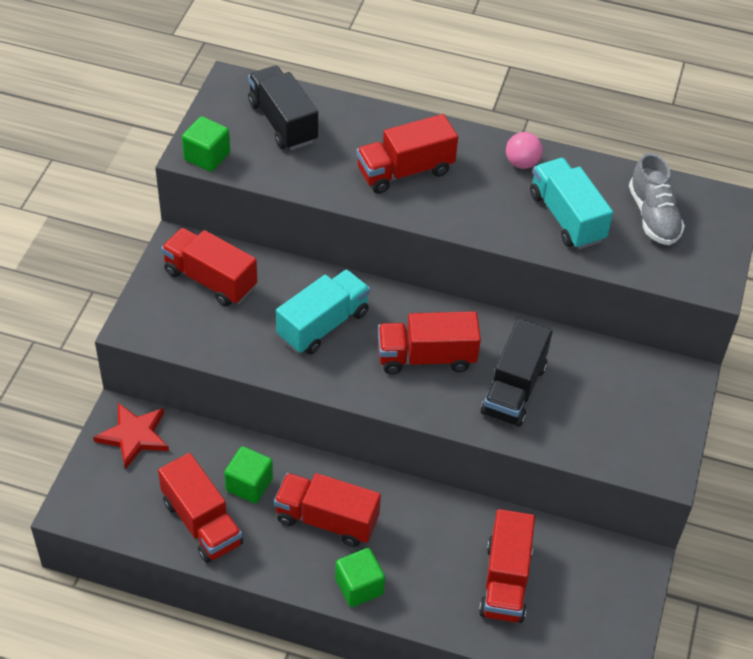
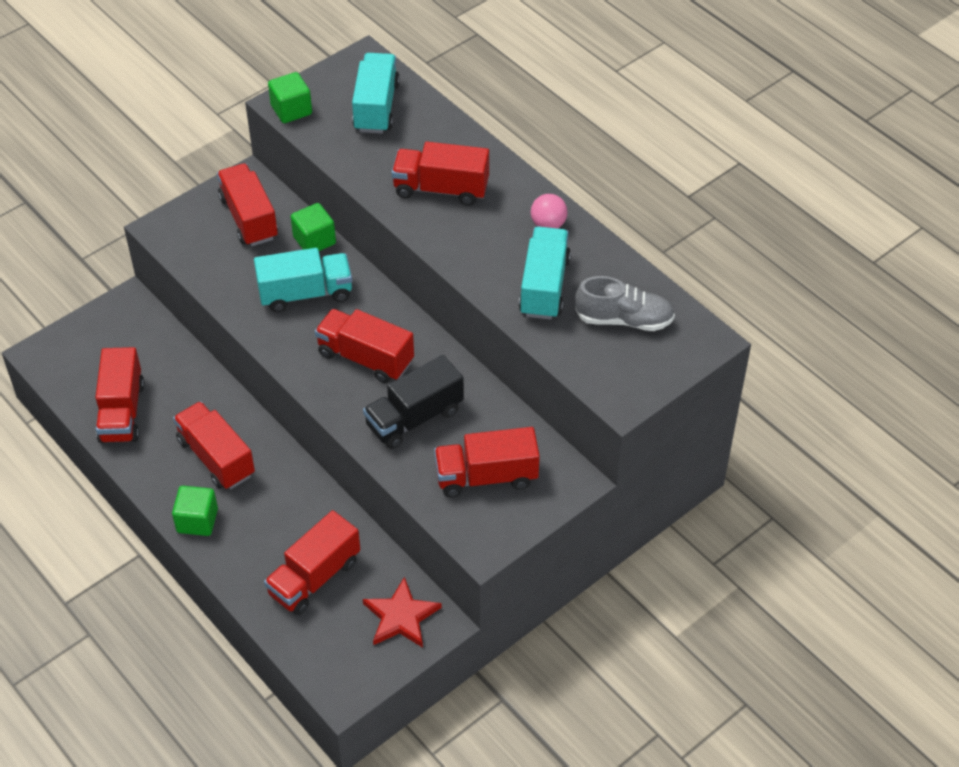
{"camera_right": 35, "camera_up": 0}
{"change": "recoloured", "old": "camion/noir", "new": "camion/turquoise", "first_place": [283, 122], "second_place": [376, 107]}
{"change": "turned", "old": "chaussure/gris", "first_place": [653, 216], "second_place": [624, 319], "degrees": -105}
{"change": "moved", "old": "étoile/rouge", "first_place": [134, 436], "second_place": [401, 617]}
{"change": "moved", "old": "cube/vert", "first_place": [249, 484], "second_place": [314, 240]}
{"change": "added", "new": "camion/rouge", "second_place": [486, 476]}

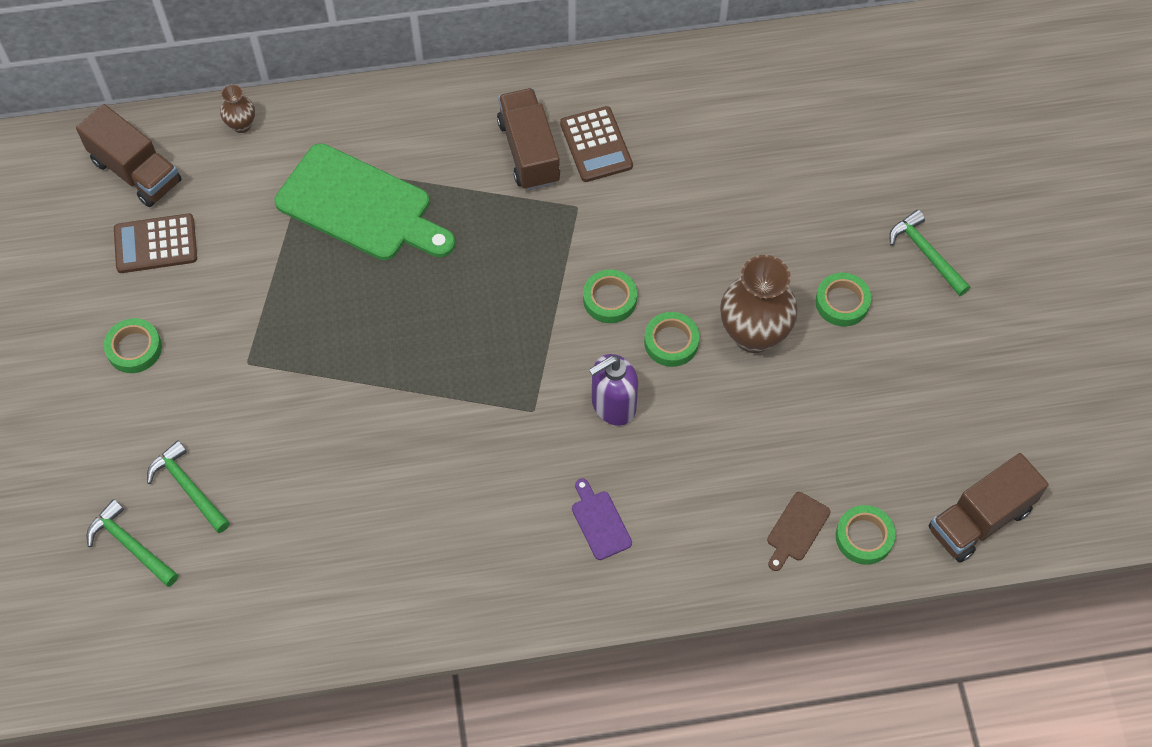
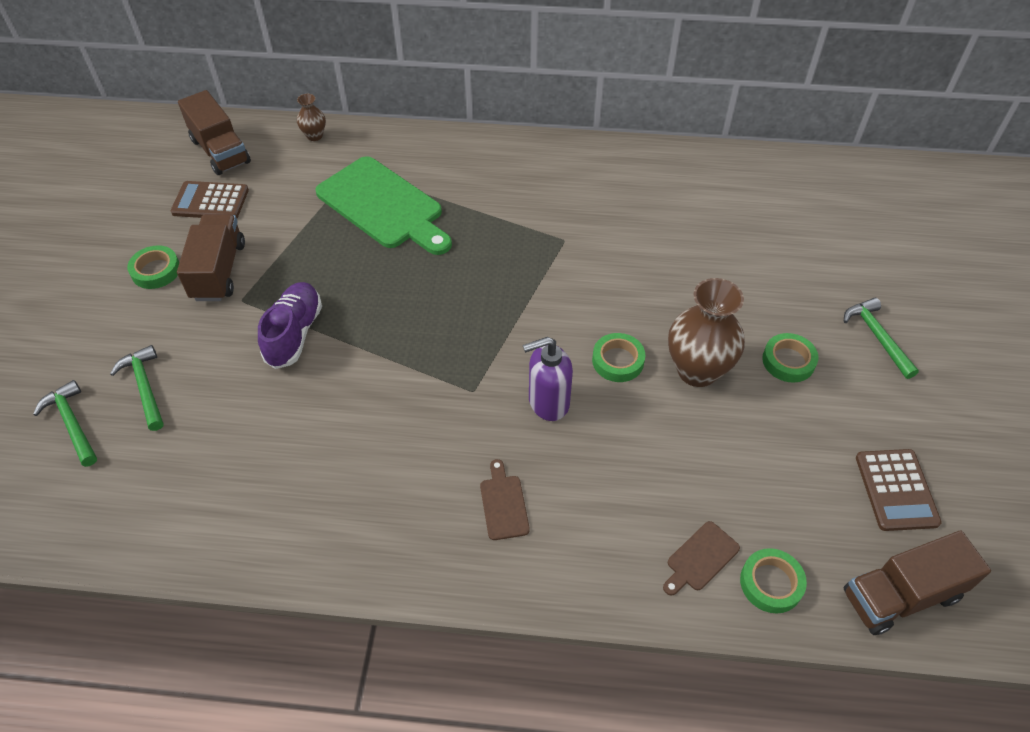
{"camera_right": 15, "camera_up": -10}
{"change": "moved", "old": "camion/marron", "first_place": [529, 152], "second_place": [219, 271]}
{"change": "moved", "old": "calculatrice/marron", "first_place": [596, 145], "second_place": [896, 490]}
{"change": "removed", "old": "ruban adhésif/vert", "first_place": [609, 299]}
{"change": "recoloured", "old": "planche à découper/violet", "new": "planche à découper/marron", "first_place": [600, 522], "second_place": [503, 504]}
{"change": "added", "new": "chaussure/violet", "second_place": [294, 334]}

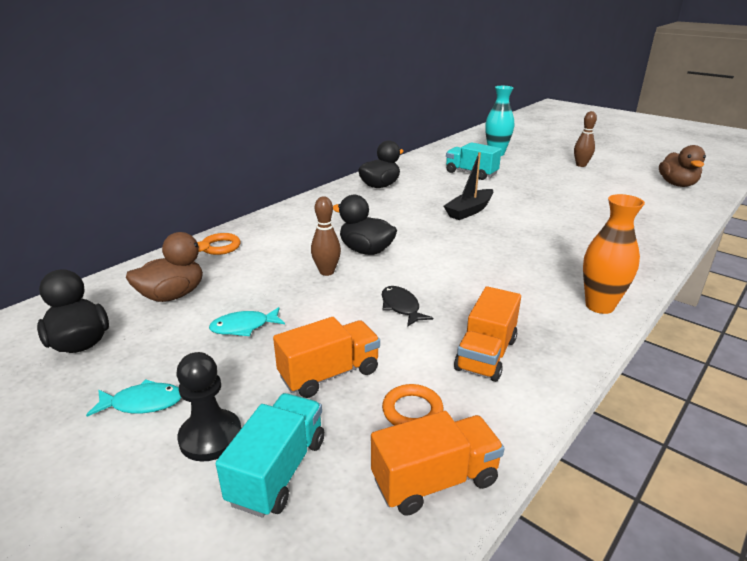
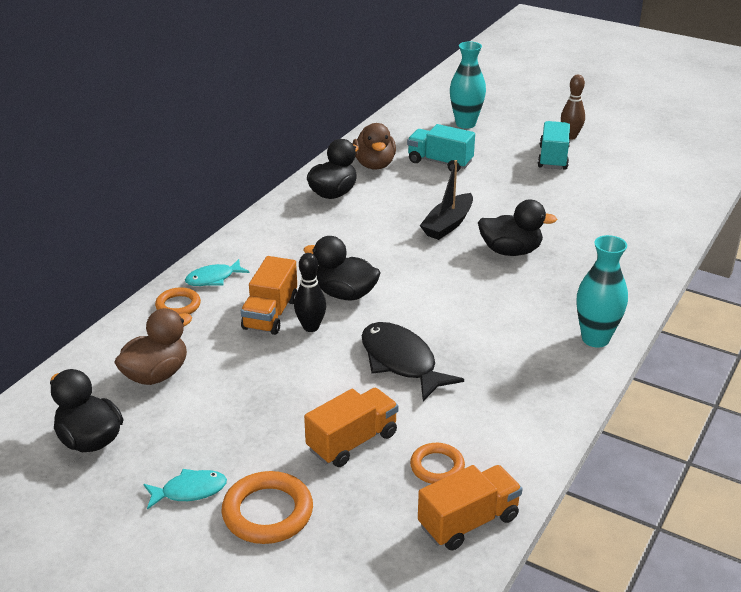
{"camera_right": -10, "camera_up": 5}
{"change": "moved", "old": "canard/marron", "first_place": [677, 184], "second_place": [374, 165]}
{"change": "recoloured", "old": "vase/orange", "new": "vase/turquoise", "first_place": [599, 306], "second_place": [595, 339]}
{"change": "recoloured", "old": "quille/marron", "new": "quille/noir", "first_place": [326, 272], "second_place": [311, 327]}
{"change": "resized", "old": "poisson/noir", "first_place": [401, 307], "second_place": [401, 362], "factor": 1.74}
{"change": "moved", "old": "camion/orange", "first_place": [486, 354], "second_place": [270, 314]}
{"change": "moved", "old": "poisson/turquoise", "first_place": [244, 327], "second_place": [213, 278]}
{"change": "replaced", "old": "pion/noir", "new": "anneau/orange", "first_place": [210, 437], "second_place": [267, 512]}
{"change": "moved", "old": "camion/turquoise", "first_place": [278, 471], "second_place": [553, 158]}
{"change": "added", "new": "canard/noir", "second_place": [510, 251]}

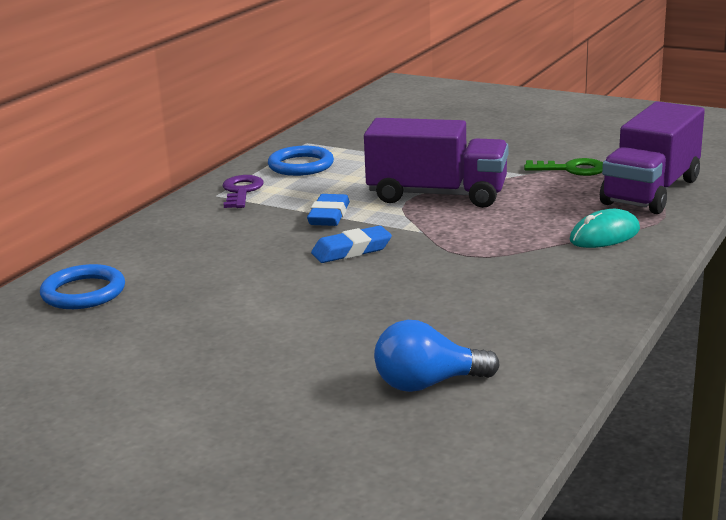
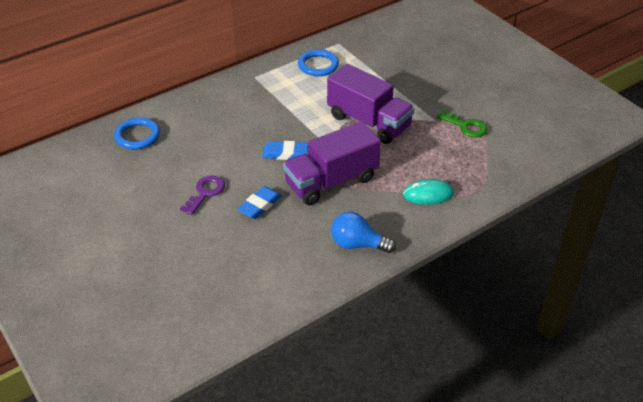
{"camera_right": 25, "camera_up": 20}
{"change": "moved", "old": "camion/violet", "first_place": [651, 191], "second_place": [331, 181]}
{"change": "moved", "old": "clé/violet", "first_place": [241, 191], "second_place": [205, 193]}
{"change": "moved", "old": "gomme/bleu", "first_place": [329, 216], "second_place": [259, 205]}
{"change": "moved", "old": "ampoule/bleu", "first_place": [428, 384], "second_place": [358, 244]}

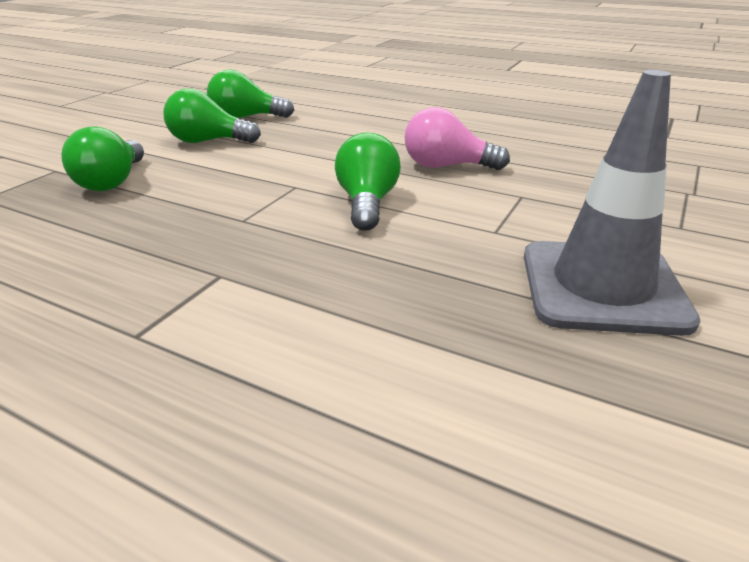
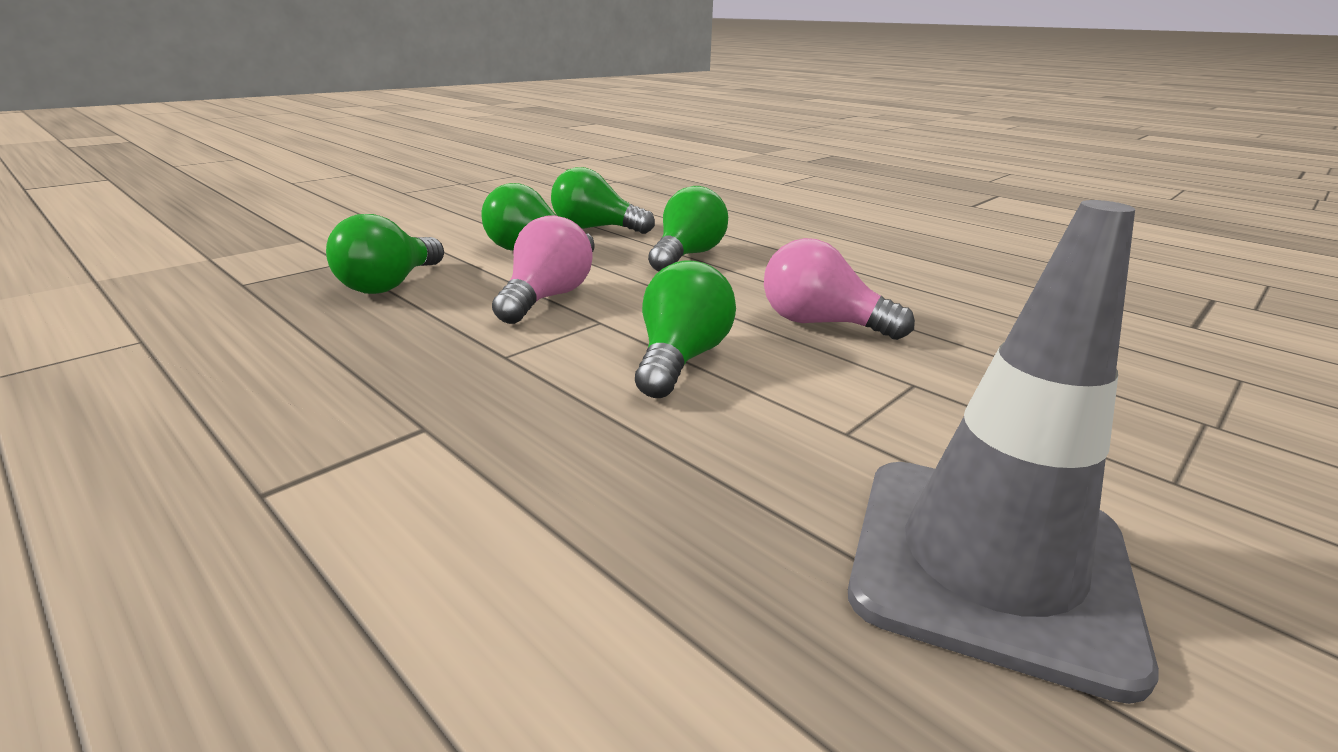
{"camera_right": 15, "camera_up": -5}
{"change": "added", "new": "ampoule/vert", "second_place": [687, 255]}
{"change": "added", "new": "ampoule/rose", "second_place": [546, 298]}

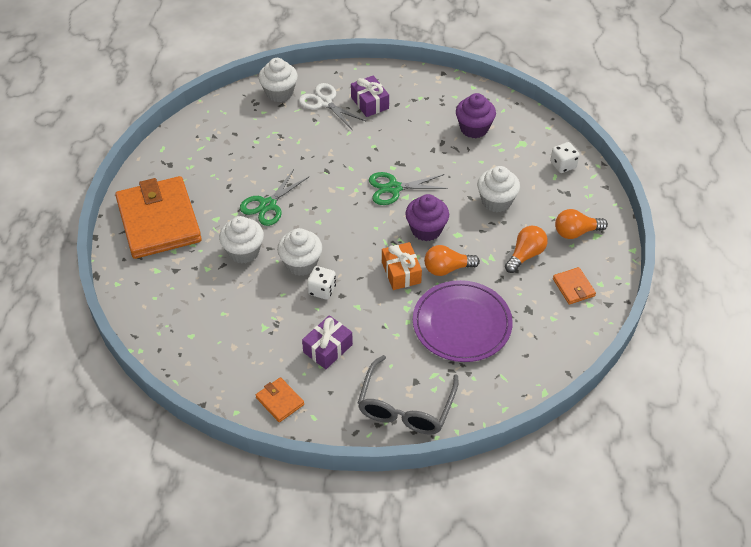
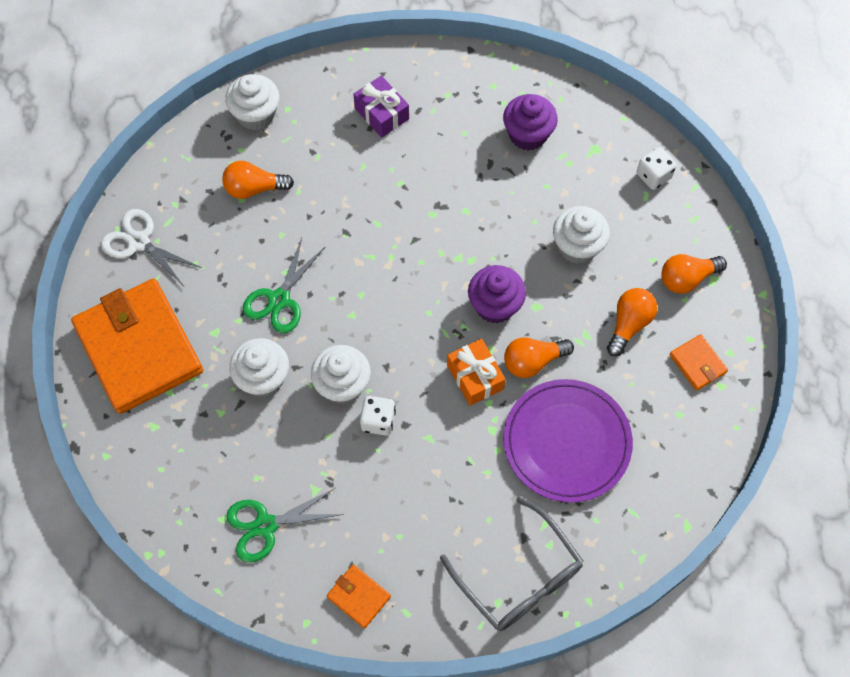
{"camera_right": -10, "camera_up": 15}
{"change": "moved", "old": "ciseaux/blanc", "first_place": [324, 102], "second_place": [139, 242]}
{"change": "moved", "old": "ciseaux/vert", "first_place": [394, 188], "second_place": [265, 525]}
{"change": "removed", "old": "cadeau/violet", "first_place": [327, 348]}
{"change": "turned", "old": "lunettes/gris", "first_place": [405, 406], "second_place": [519, 577], "degrees": -45}
{"change": "added", "new": "ampoule/orange", "second_place": [254, 188]}

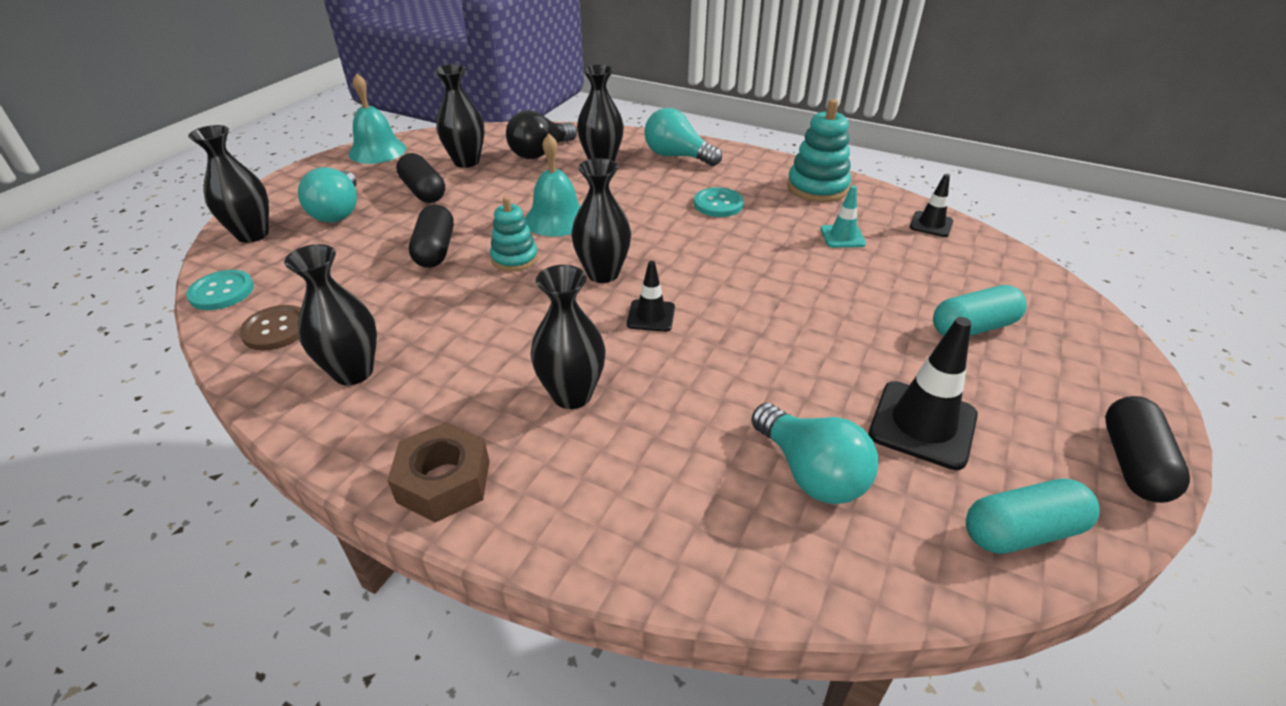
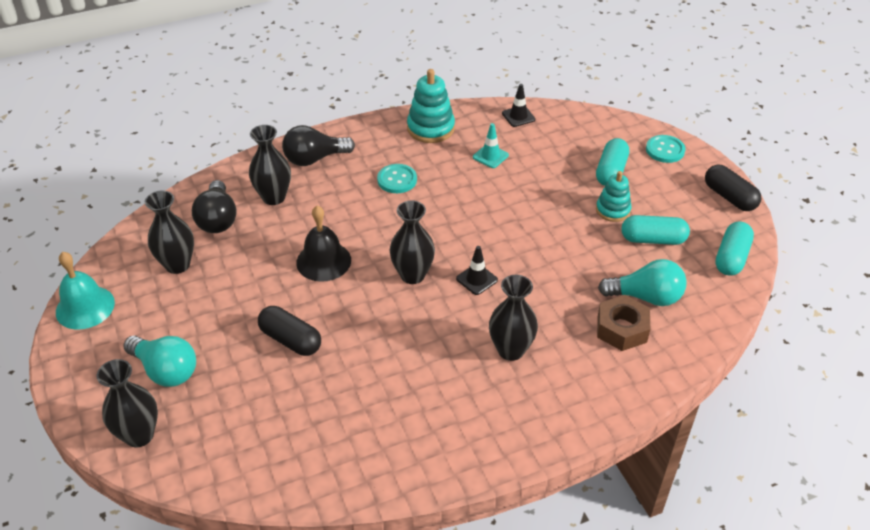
{"camera_right": -50, "camera_up": 5}
{"change": "recoloured", "old": "ampoule/turquoise", "new": "ampoule/noir", "first_place": [677, 156], "second_place": [314, 159]}
{"change": "recoloured", "old": "cloche/turquoise", "new": "cloche/noir", "first_place": [556, 219], "second_place": [323, 261]}
{"change": "removed", "old": "gélule/noir", "first_place": [423, 191]}
{"change": "moved", "old": "jouet à empiler/turquoise", "first_place": [514, 258], "second_place": [613, 210]}
{"change": "removed", "old": "vase/noir", "first_place": [353, 372]}
{"change": "moved", "old": "bouton/turquoise", "first_place": [221, 292], "second_place": [665, 150]}
{"change": "removed", "old": "bouton/marron", "first_place": [276, 329]}
{"change": "replaced", "old": "cône de chantier/noir", "new": "gélule/turquoise", "first_place": [922, 424], "second_place": [653, 239]}
{"change": "moved", "old": "écrou/marron", "first_place": [444, 481], "second_place": [622, 329]}

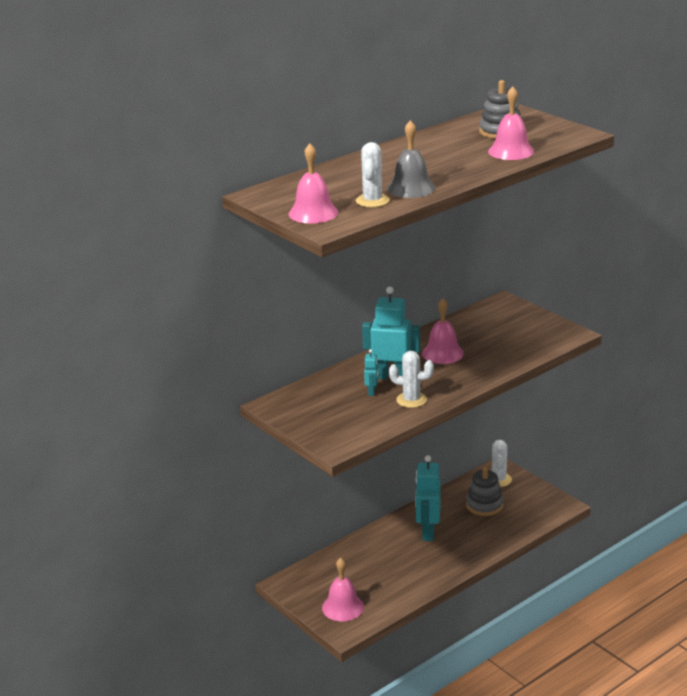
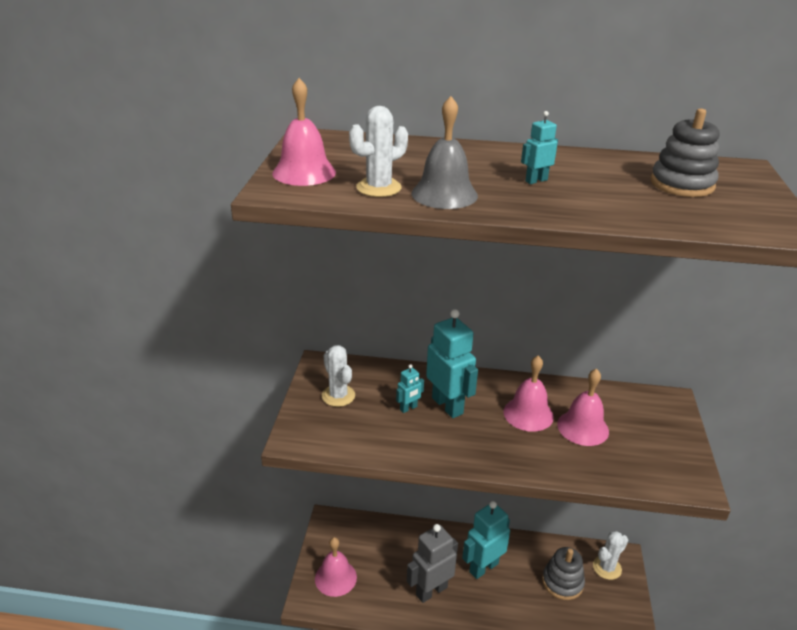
{"camera_right": 45, "camera_up": 5}
{"change": "moved", "old": "cloche/rose", "first_place": [511, 151], "second_place": [583, 427]}
{"change": "moved", "old": "cactus/blanc", "first_place": [411, 400], "second_place": [338, 396]}
{"change": "added", "new": "robot/turquoise", "second_place": [536, 180]}
{"change": "added", "new": "robot/gris", "second_place": [431, 591]}

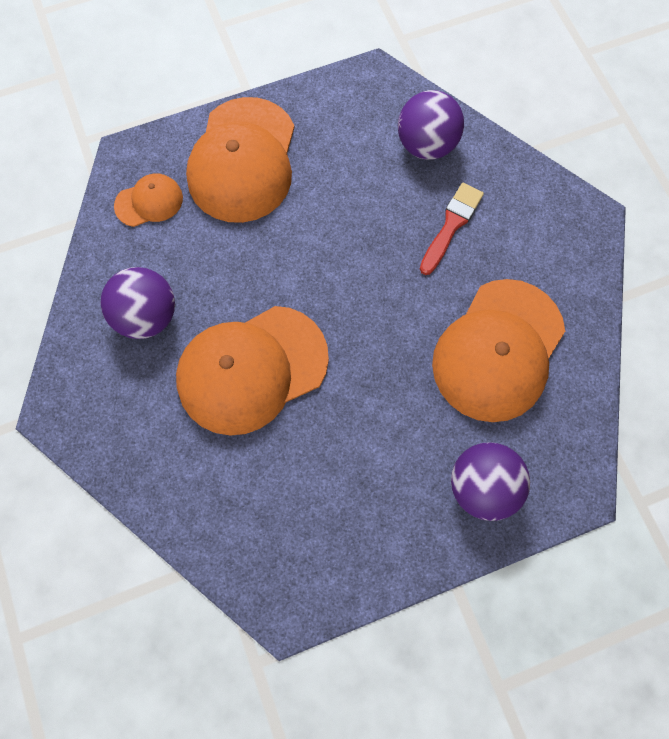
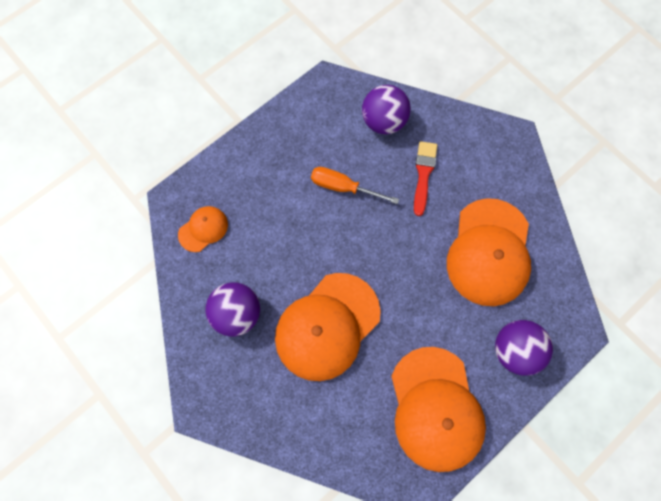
{"camera_right": -20, "camera_up": 0}
{"change": "moved", "old": "casquette/orange", "first_place": [243, 160], "second_place": [435, 409]}
{"change": "added", "new": "tournevis/orange", "second_place": [343, 187]}

